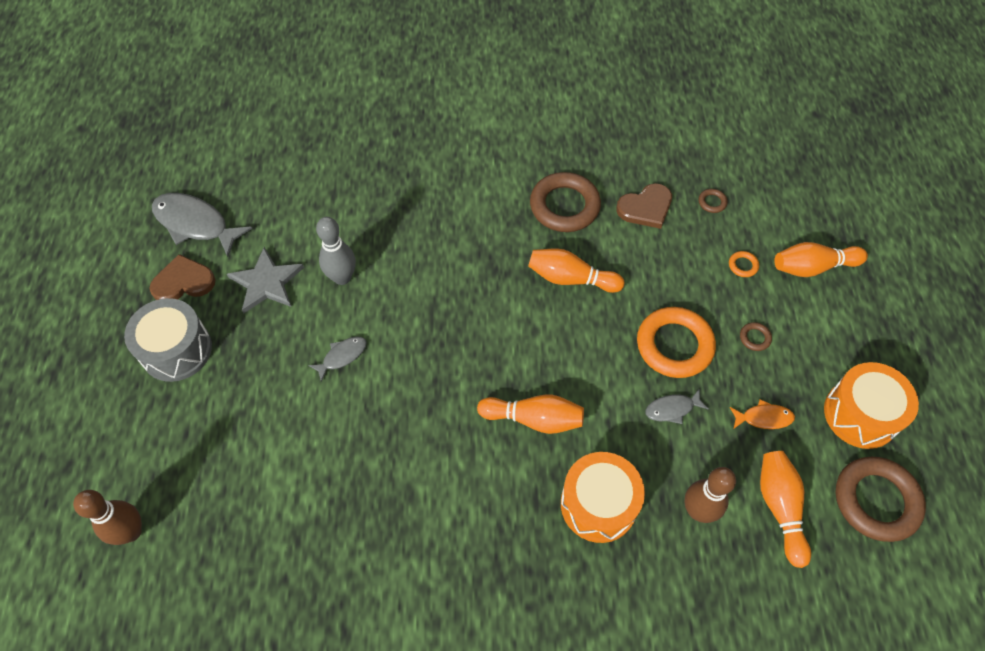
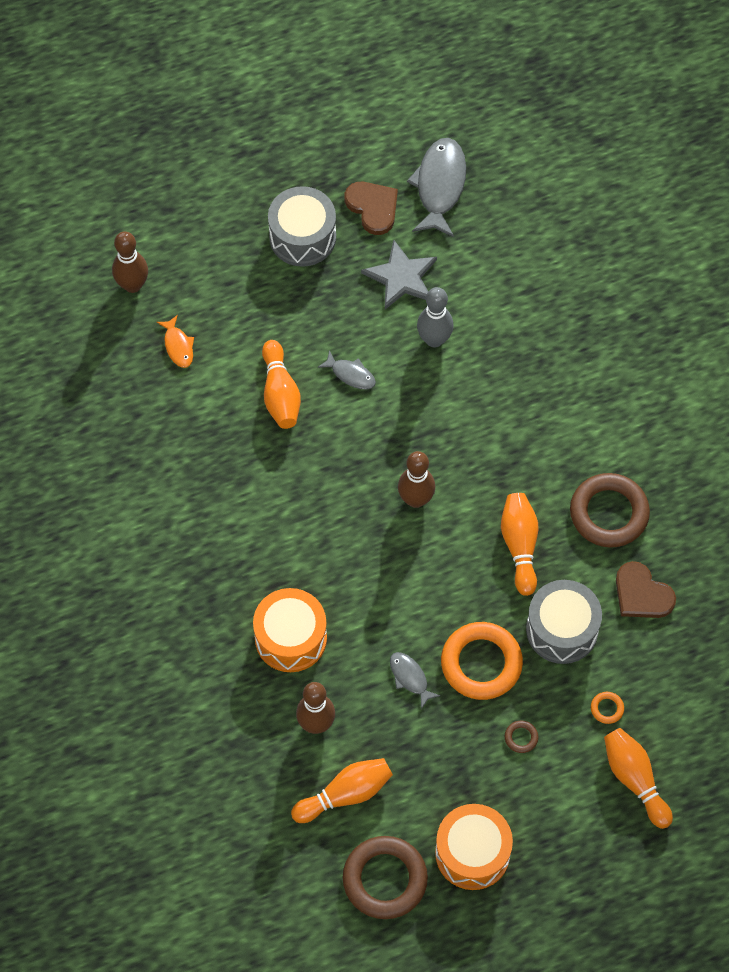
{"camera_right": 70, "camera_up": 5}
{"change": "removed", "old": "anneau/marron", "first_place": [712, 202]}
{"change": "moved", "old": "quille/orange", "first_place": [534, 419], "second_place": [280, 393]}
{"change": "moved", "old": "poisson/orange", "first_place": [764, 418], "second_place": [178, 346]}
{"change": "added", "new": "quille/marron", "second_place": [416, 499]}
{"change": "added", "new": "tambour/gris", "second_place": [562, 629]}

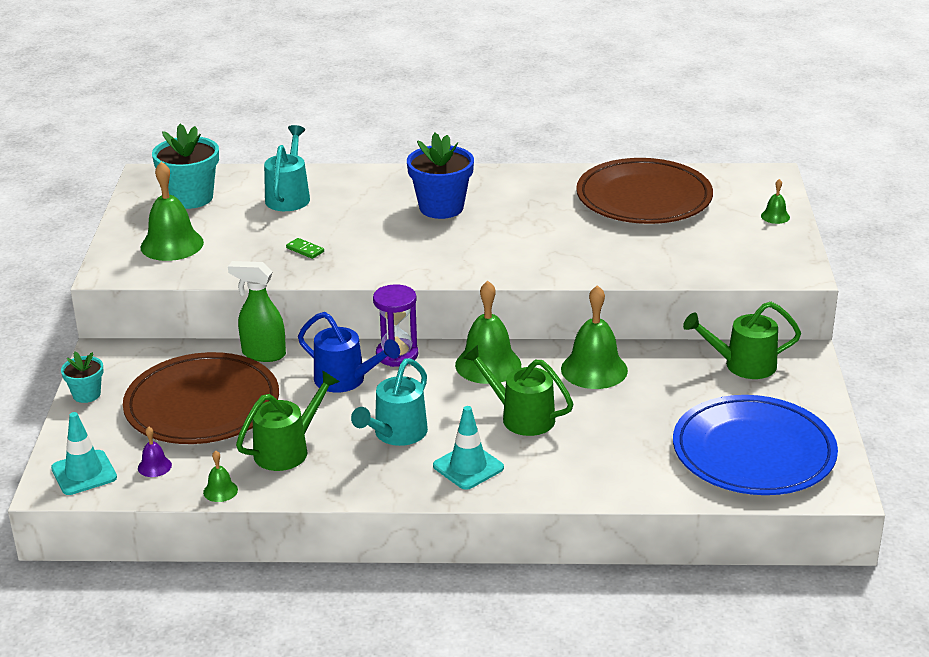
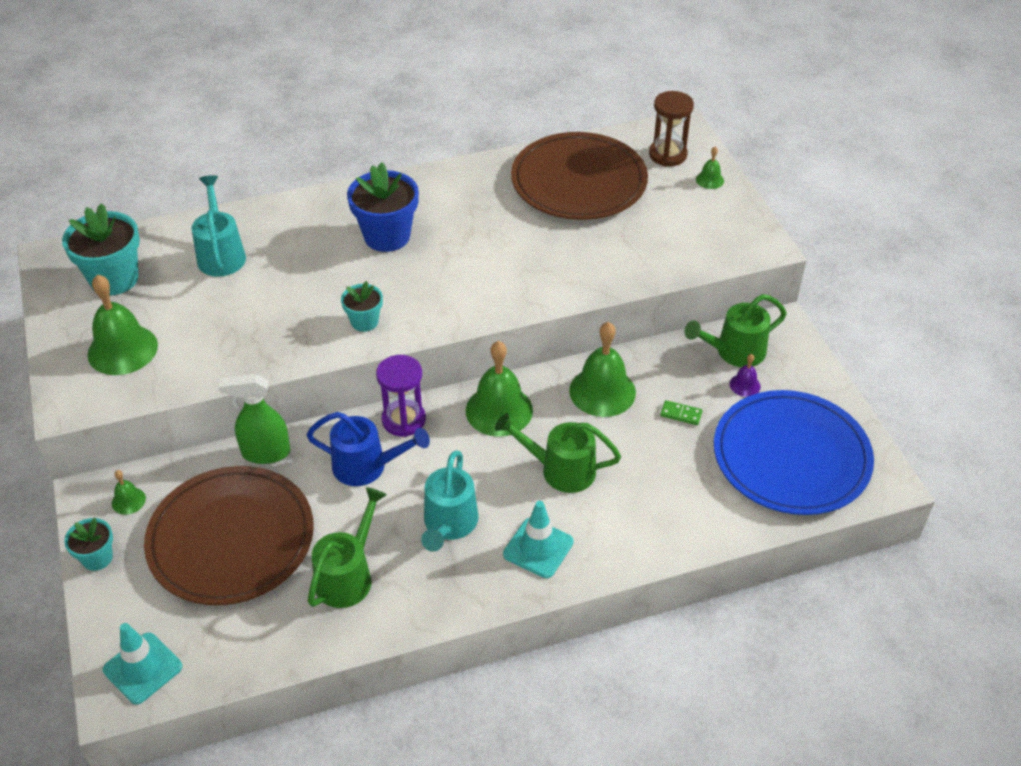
{"camera_right": -20, "camera_up": 15}
{"change": "moved", "old": "domino/vert", "first_place": [305, 250], "second_place": [681, 414]}
{"change": "moved", "old": "cloche/violet", "first_place": [154, 466], "second_place": [745, 385]}
{"change": "moved", "old": "cloche/vert", "first_place": [220, 491], "second_place": [128, 500]}
{"change": "added", "new": "sablier/marron", "second_place": [667, 155]}
{"change": "added", "new": "pot de fleurs/turquoise", "second_place": [364, 322]}

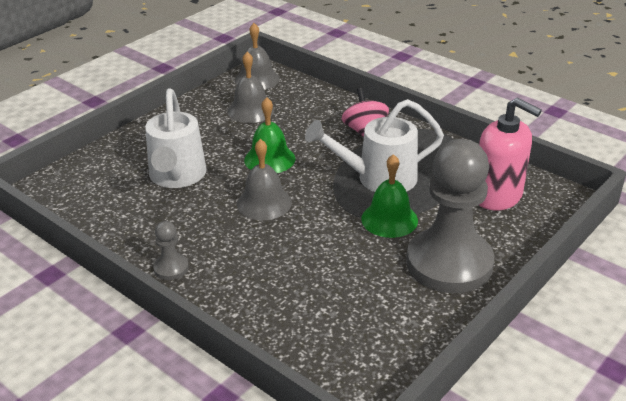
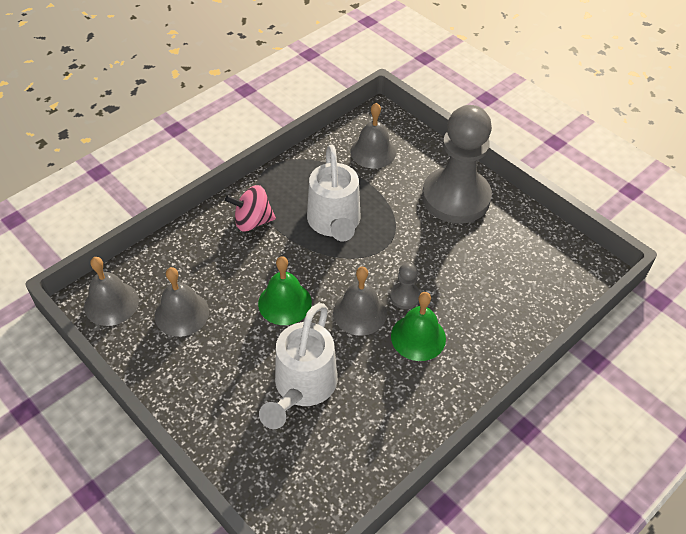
{"camera_right": -85, "camera_up": 15}
{"change": "turned", "old": "arrosoir/blanc", "first_place": [176, 177], "second_place": [302, 388], "degrees": 105}
{"change": "replaced", "old": "distributeur de savon/rose", "new": "cloche/gris", "first_place": [497, 196], "second_place": [373, 152]}
{"change": "moved", "old": "cloche/vert", "first_place": [389, 219], "second_place": [418, 337]}
{"change": "moved", "old": "pion/gris", "first_place": [171, 268], "second_place": [405, 296]}

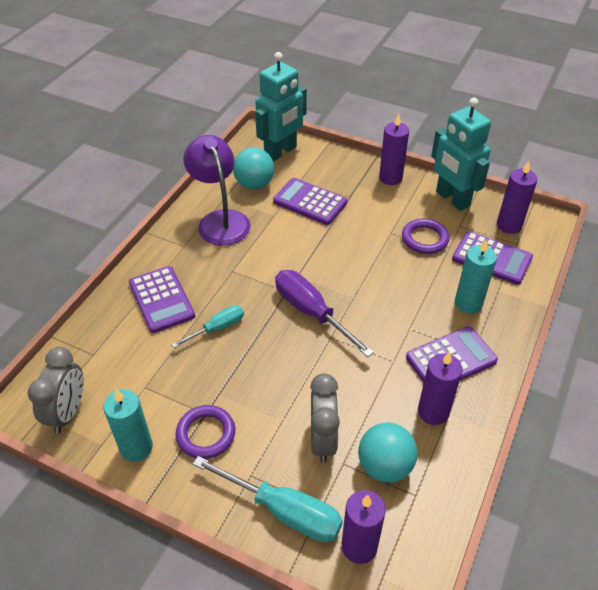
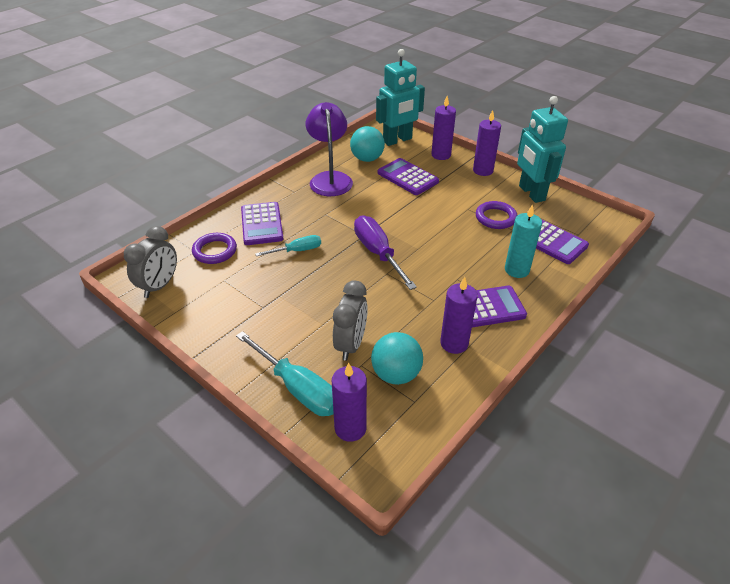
{"camera_right": 15, "camera_up": -5}
{"change": "moved", "old": "bougie/violet", "first_place": [509, 225], "second_place": [441, 155]}
{"change": "removed", "old": "bougie/turquoise", "first_place": [136, 447]}
{"change": "moved", "old": "anneau/violet", "first_place": [206, 434], "second_place": [215, 251]}

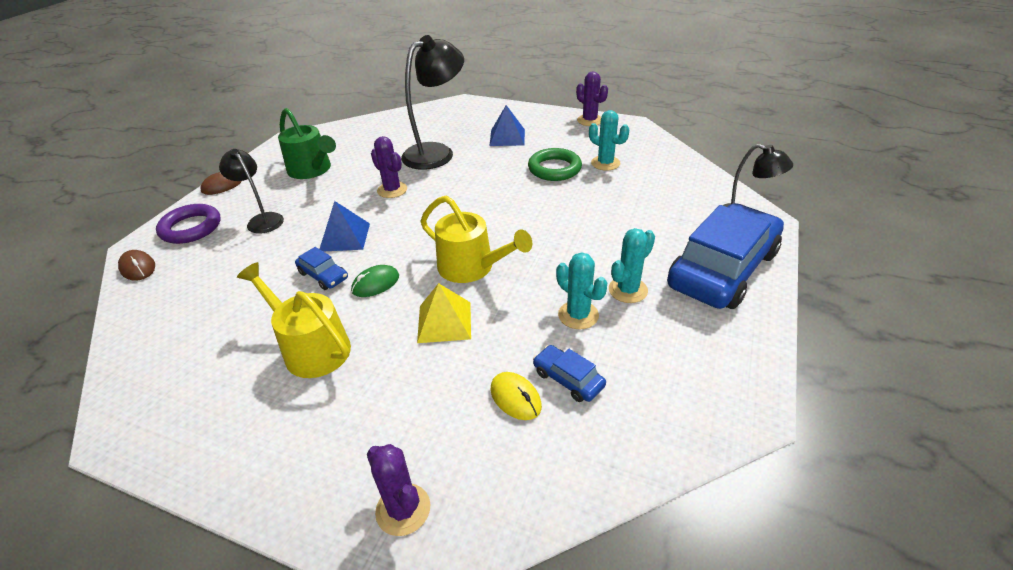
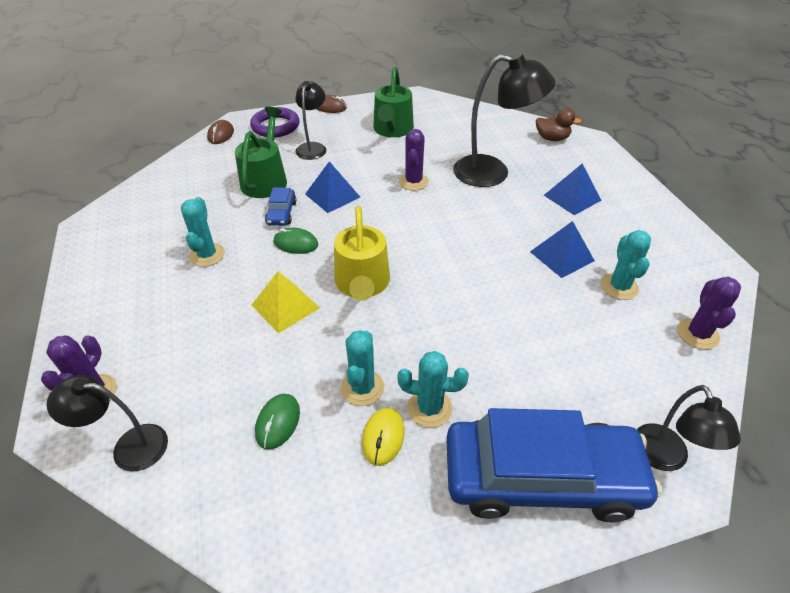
{"camera_right": 50, "camera_up": 5}
{"change": "moved", "old": "cactus/violet", "first_place": [589, 120], "second_place": [697, 334]}
{"change": "replaced", "old": "anneau/vert", "new": "pyramide/bleu", "first_place": [554, 169], "second_place": [561, 256]}
{"change": "replaced", "old": "arrosoir/jaune", "new": "cactus/turquoise", "first_place": [311, 348], "second_place": [207, 255]}
{"change": "replaced", "old": "voiture/bleu", "new": "souris/vert", "first_place": [568, 379], "second_place": [278, 422]}
{"change": "moved", "old": "souris/jaune", "first_place": [515, 398], "second_place": [383, 437]}
{"change": "added", "new": "arrosoir/vert", "second_place": [266, 180]}
{"change": "added", "new": "canard/marron", "second_place": [552, 138]}
{"change": "added", "new": "lampe/noir", "second_place": [129, 447]}

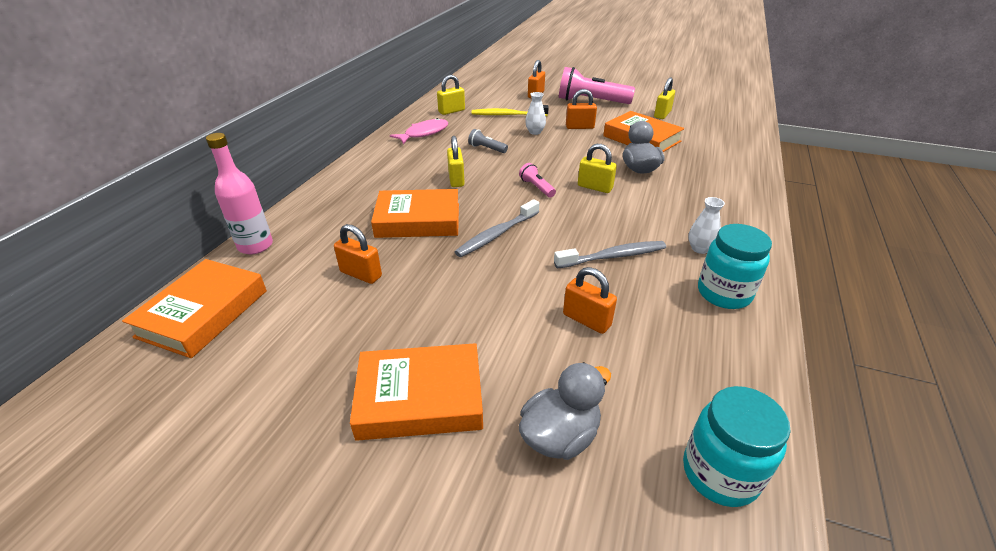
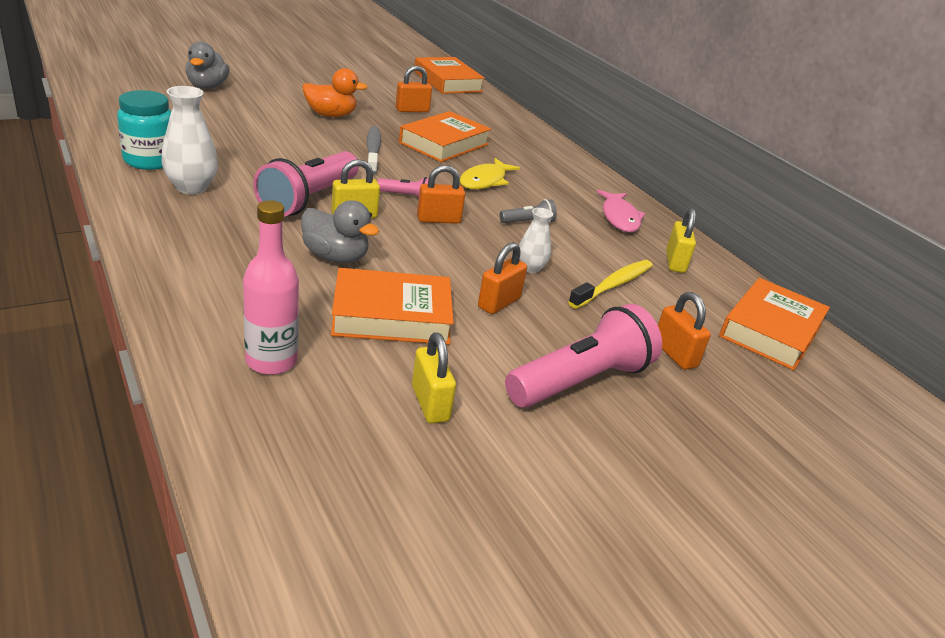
{"camera_right": 125, "camera_up": -5}
{"change": "moved", "old": "bouteille/rose", "first_place": [255, 246], "second_place": [271, 361]}
{"change": "replaced", "old": "cadenas/jaune", "new": "poisson/jaune", "first_place": [456, 179], "second_place": [485, 181]}
{"change": "resized", "old": "vase/blanc", "first_place": [700, 249], "second_place": [191, 187], "factor": 1.65}
{"change": "removed", "old": "brosse à dents/gris", "first_place": [613, 256]}
{"change": "moved", "old": "cadenas/orange", "first_place": [586, 320], "second_place": [438, 220]}
{"change": "moved", "old": "livre/orange", "first_place": [420, 398], "second_place": [770, 331]}
{"change": "removed", "old": "bocal/turquoise", "first_place": [720, 473]}
{"change": "added", "new": "canard/orange", "second_place": [331, 115]}
{"change": "added", "new": "lampe de poche/rose", "second_place": [309, 199]}

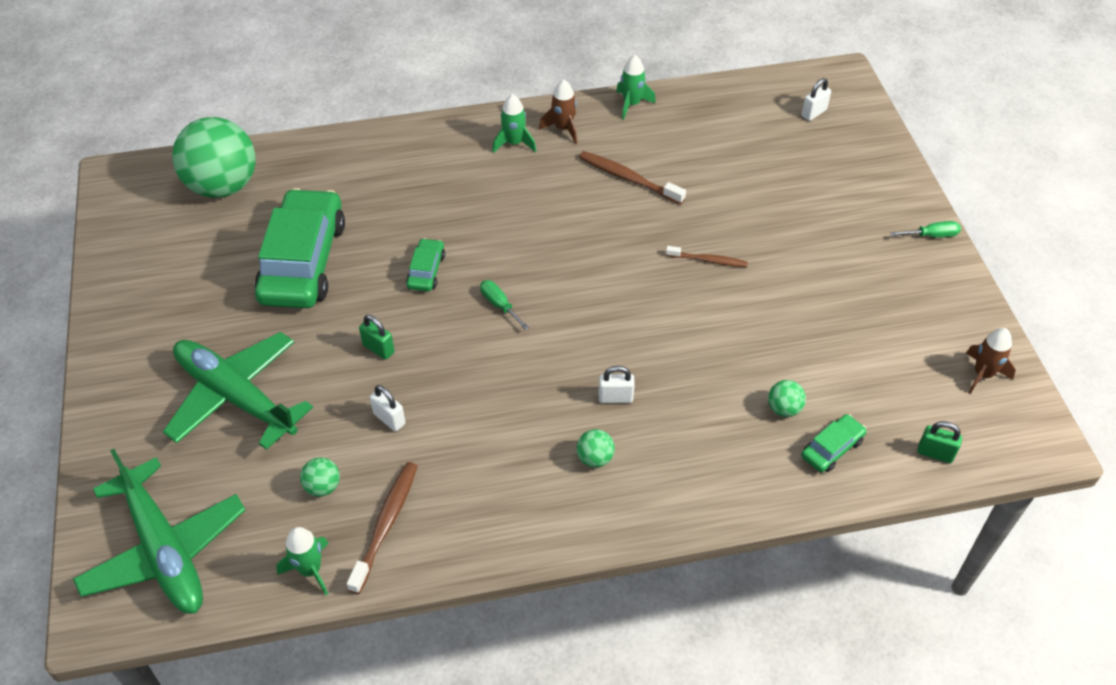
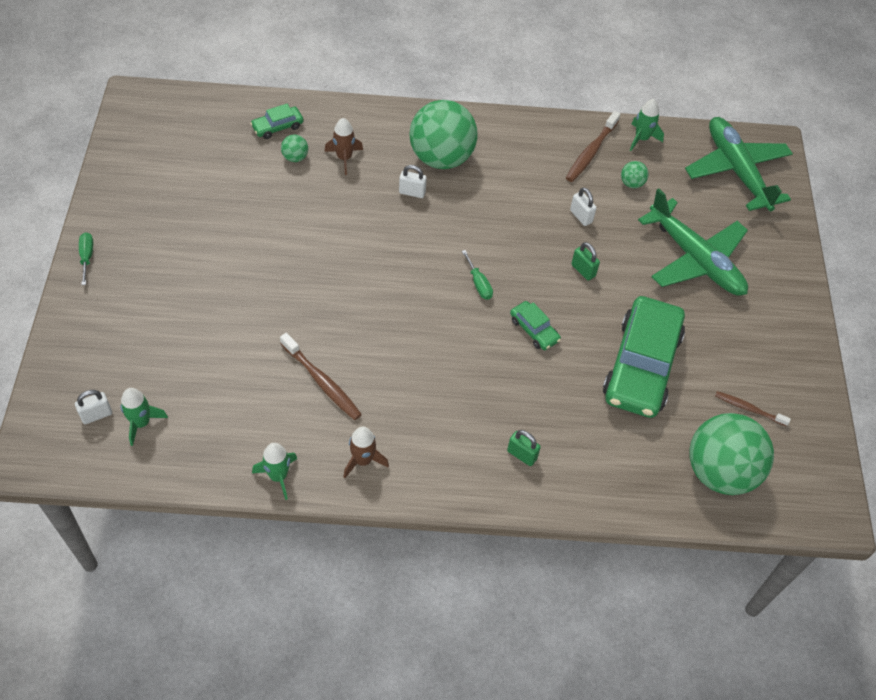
{"camera_right": -170, "camera_up": 5}
{"change": "moved", "old": "fusée/vert", "first_place": [514, 143], "second_place": [141, 423]}
{"change": "turned", "old": "tournevis/vert", "first_place": [932, 235], "second_place": [87, 257], "degrees": 75}
{"change": "turned", "old": "voiture/vert", "first_place": [426, 271], "second_place": [534, 330], "degrees": -60}
{"change": "moved", "old": "brosse à dents/marron", "first_place": [708, 260], "second_place": [749, 409]}
{"change": "moved", "old": "fusée/marron", "first_place": [982, 374], "second_place": [344, 158]}
{"change": "moved", "old": "cadenas/vert", "first_place": [935, 453], "second_place": [522, 455]}
{"change": "resized", "old": "balle/vert", "first_place": [595, 458], "second_place": [441, 158], "factor": 2.48}

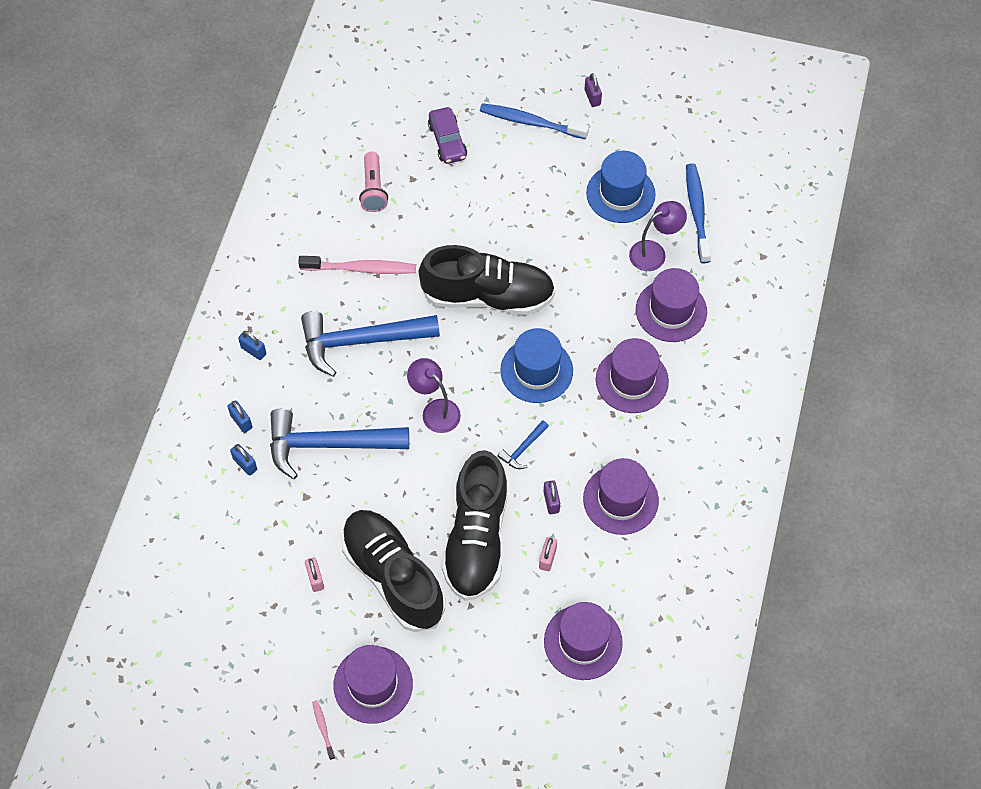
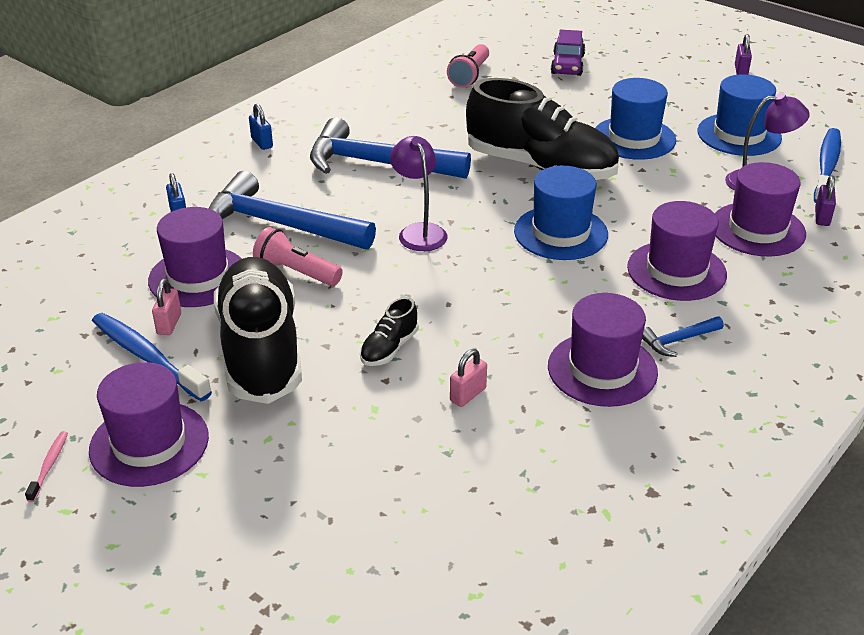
{"camera_right": 25, "camera_up": -25}
{"change": "moved", "old": "brosse à dents/bleu", "first_place": [531, 122], "second_place": [147, 357]}
{"change": "removed", "old": "brosse à dents/rose", "first_place": [361, 269]}
{"change": "removed", "old": "cadenas/bleu", "first_place": [241, 421]}
{"change": "moved", "old": "marteau/bleu", "first_place": [523, 449], "second_place": [678, 340]}
{"change": "resized", "old": "chaussure/noir", "first_place": [476, 538], "second_place": [389, 348], "factor": 0.42}
{"change": "moved", "old": "cadenas/violet", "first_place": [551, 502], "second_place": [822, 217]}
{"change": "moved", "old": "chapeau/violet", "first_place": [583, 642], "second_place": [198, 277]}
{"change": "added", "new": "chapeau/bleu", "second_place": [634, 138]}
{"change": "added", "new": "lampe de poche/rose", "second_place": [296, 272]}

